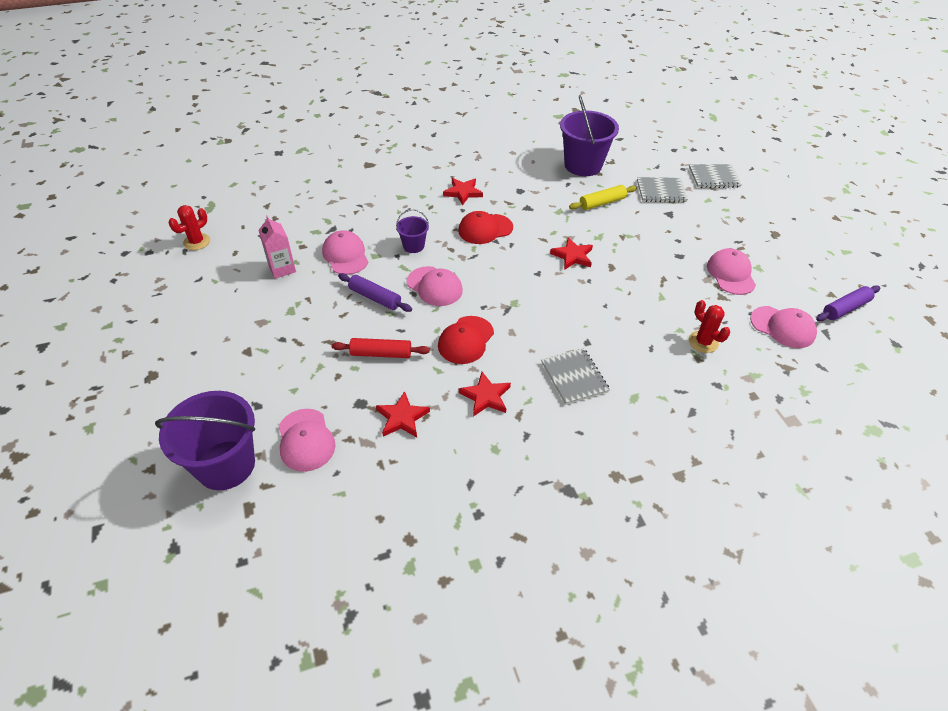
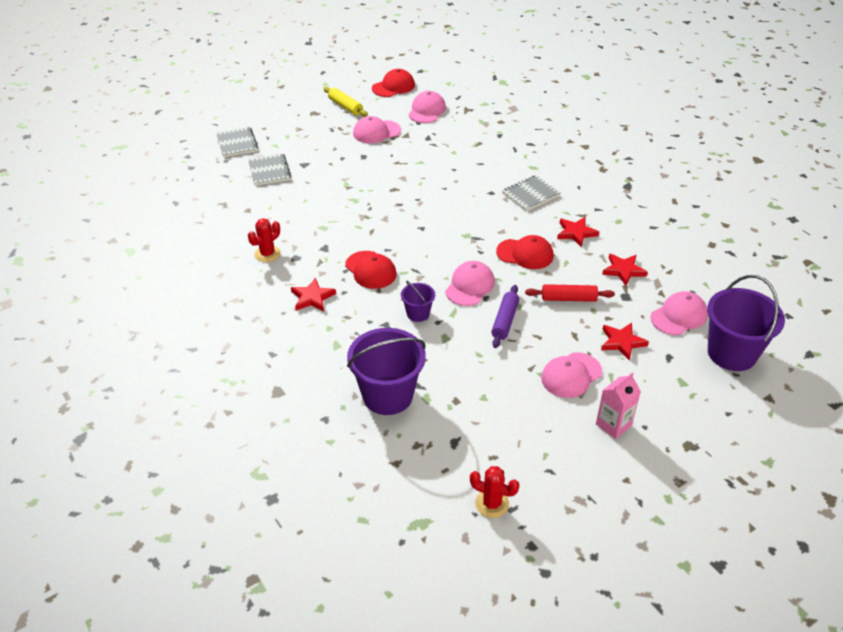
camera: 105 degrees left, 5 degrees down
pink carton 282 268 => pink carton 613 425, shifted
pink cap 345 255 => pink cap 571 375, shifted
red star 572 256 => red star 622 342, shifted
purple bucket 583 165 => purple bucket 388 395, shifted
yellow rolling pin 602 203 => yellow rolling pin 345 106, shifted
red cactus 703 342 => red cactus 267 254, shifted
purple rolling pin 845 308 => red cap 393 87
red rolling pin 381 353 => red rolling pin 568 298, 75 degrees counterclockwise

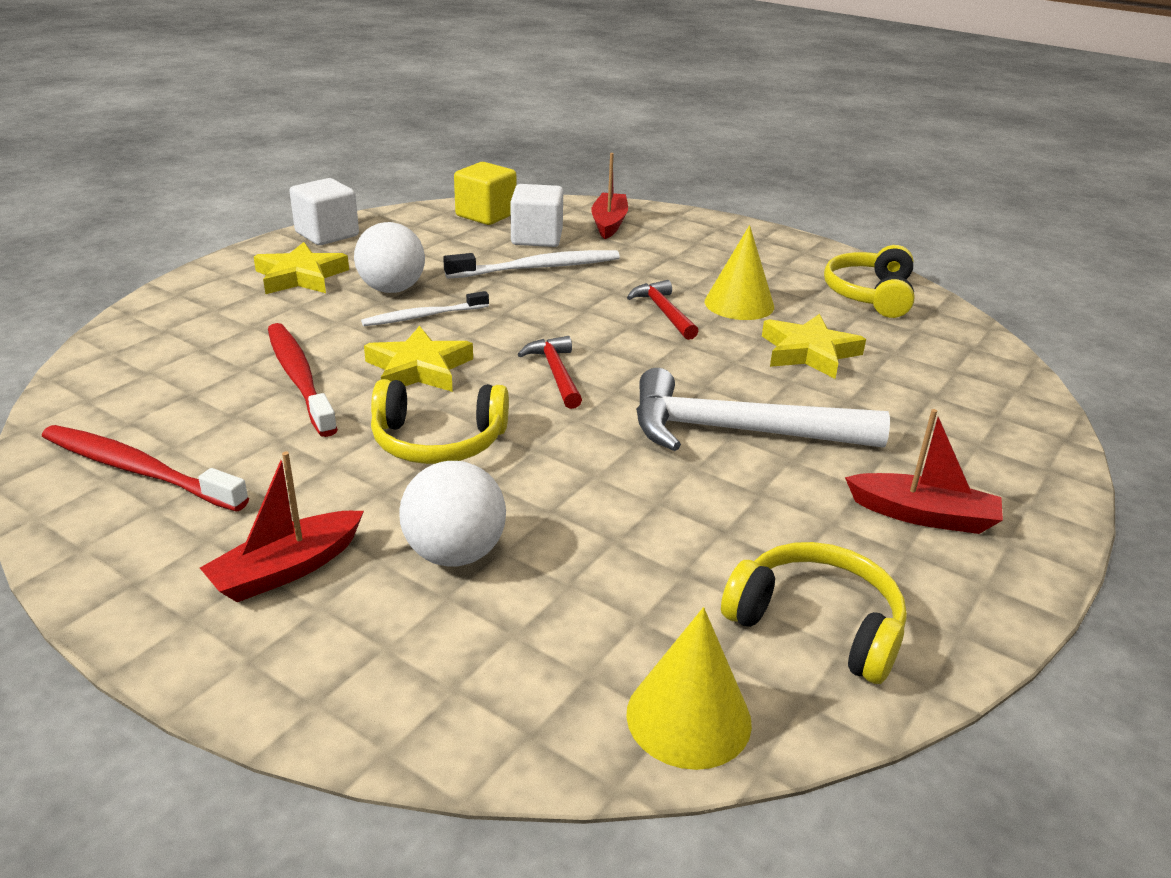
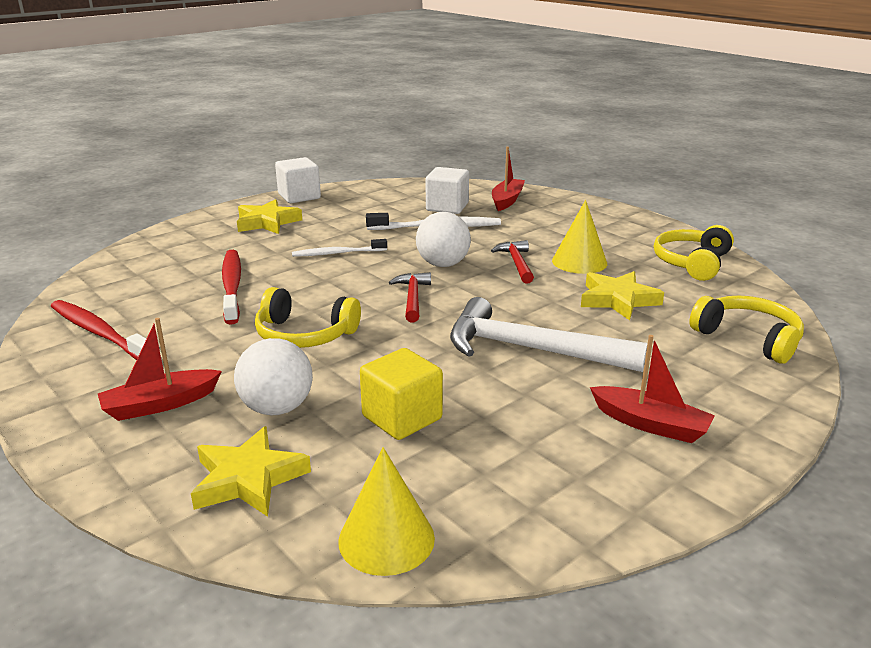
camera: 15 degrees right, 5 degrees down
white ball 392 289 => white ball 443 264, shifted
yellow star 419 369 => yellow star 248 479, shifted
yellow cube 486 215 => yellow cube 402 418, shifted
yellow headphones 817 624 => yellow headphones 748 338, shifted

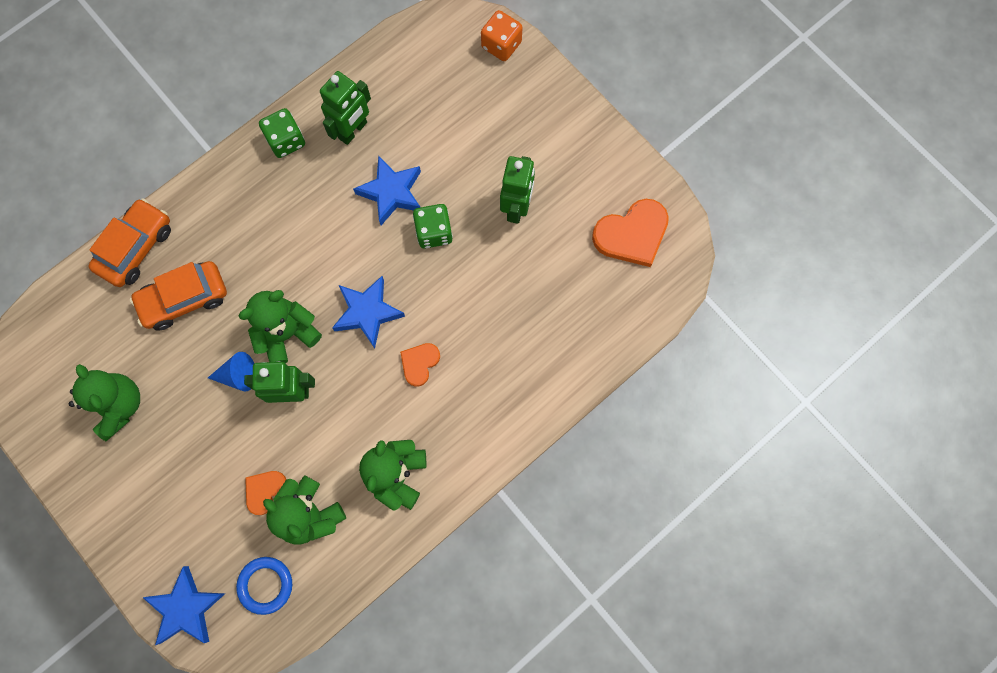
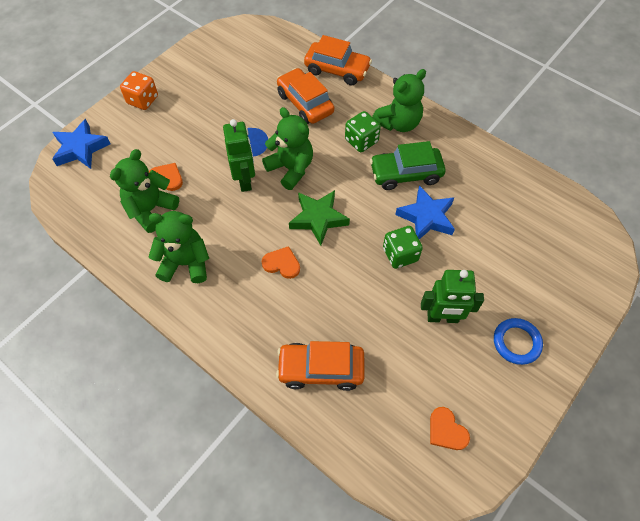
camera: 80 degrees right, 15 degrees down
green robot 353 130 => nothing
nothing => orange car 321 369
nothing => green car 405 174
green teddy bear 119 405 => green teddy bear 398 123, shifted
blue ring 265 585 => blue ring 516 342, shifted
green dice 286 141 => green dice 361 141, shifted
orange dice 501 45 => orange dice 142 100, shifted
blue star 368 312 => green star 318 219
orange heart 632 234 => orange heart 446 430, x0.56

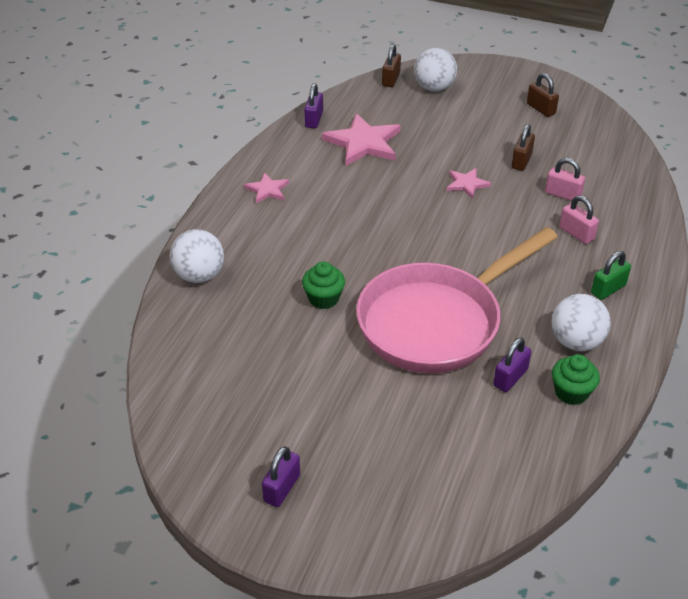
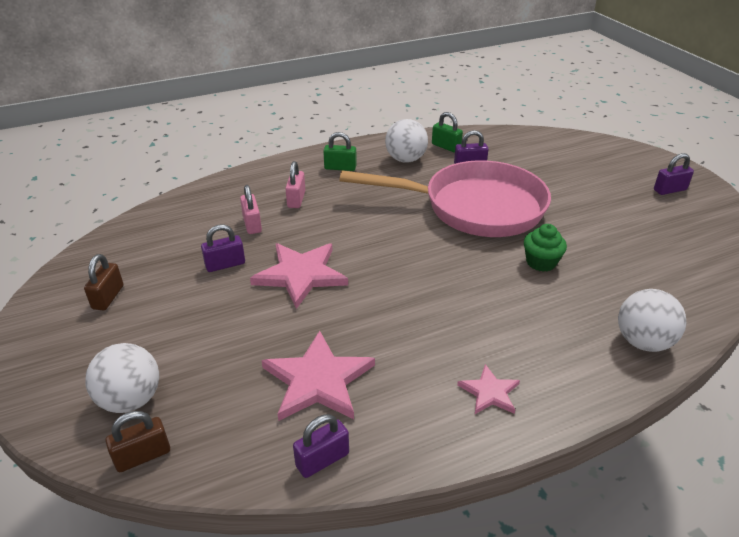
camera: 135 degrees left, 5 degrees down
green cupcake 571 392 => green padlock 446 147
brown padlock 521 161 => purple padlock 225 264
pink star 466 184 => pink star 301 275, x1.86

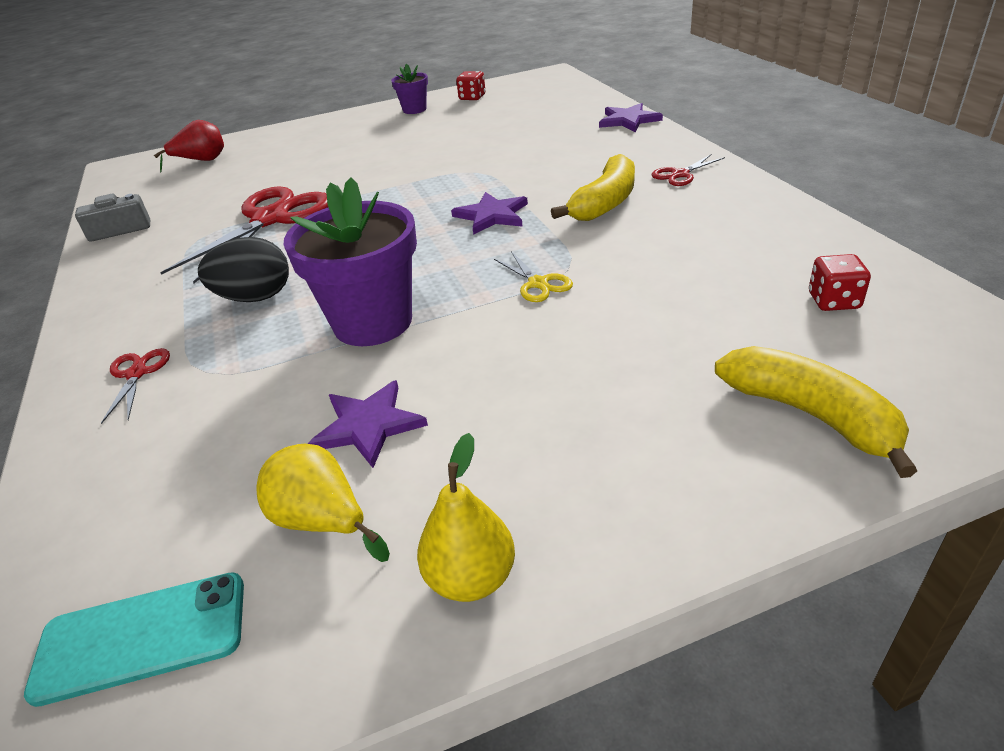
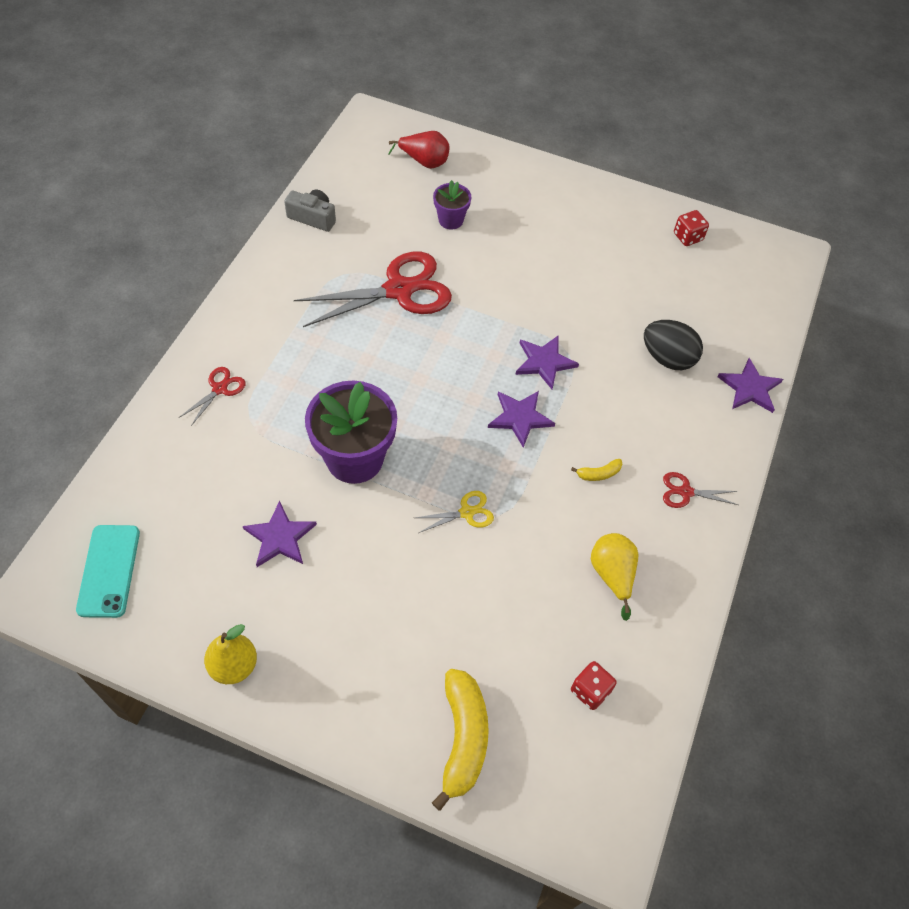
camera: 35 degrees right, 20 degrees up
nothing => purple star 544 362
black egg 255 297 => black egg 667 358, shifted
yellow pear 323 521 => yellow pear 612 575, shifted
purple flower pot 414 110 => purple flower pot 451 220, shifted
turquoise phone 142 637 => turquoise phone 109 570, 60 degrees clockwise
yellow scissors 538 283 => yellow scissors 466 512, 120 degrees counterclockwise
yellow banana 605 203 => yellow banana 598 474, x0.45

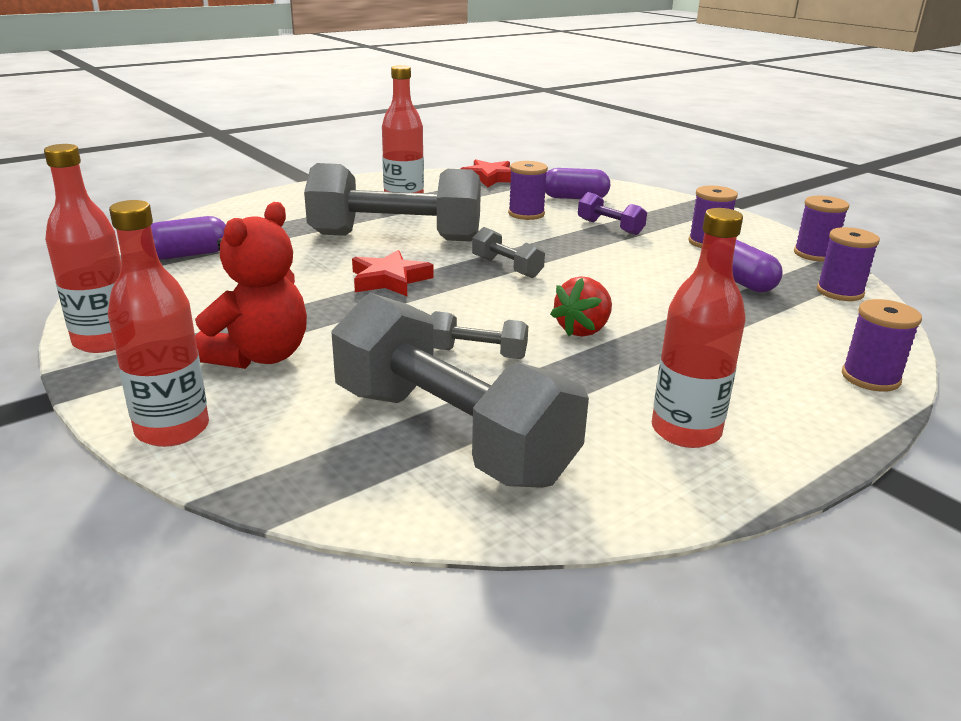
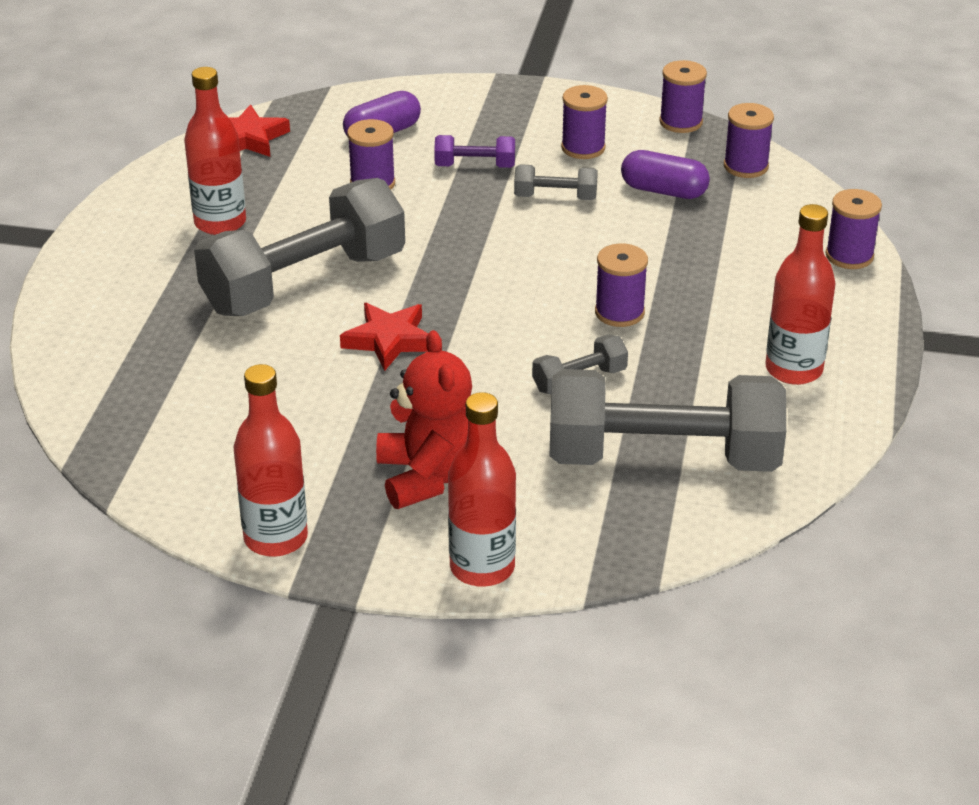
camera: 40 degrees left, 10 degrees up
purple capsule 188 254 => nothing
grey dumbbell 506 267 => grey dumbbell 555 197, shifted
red strawberry 583 330 => purple spool 619 312

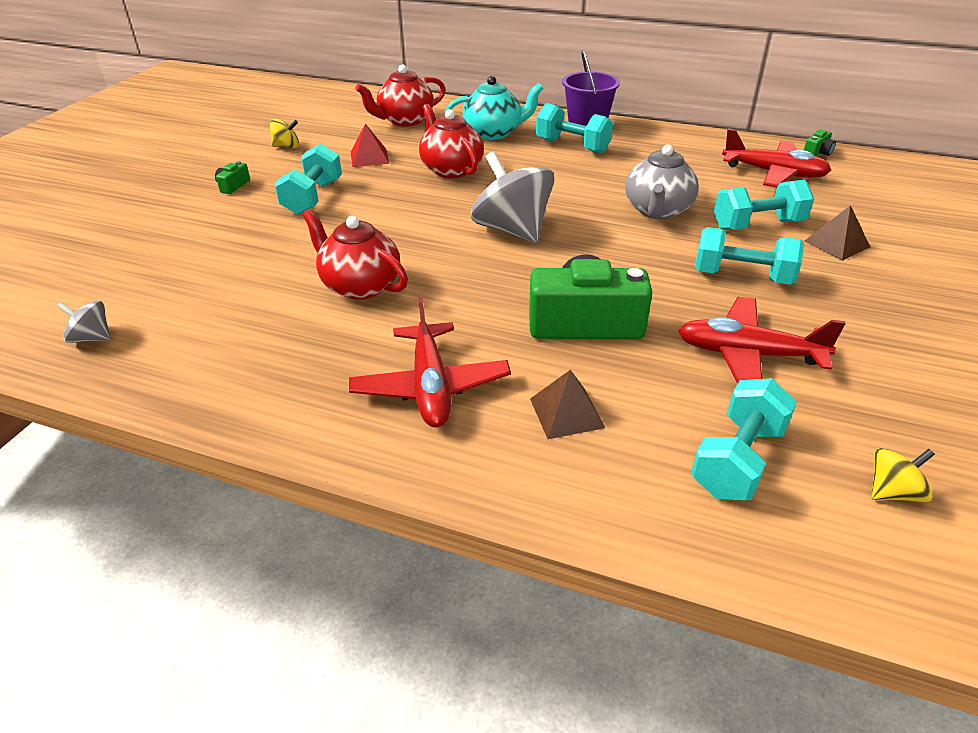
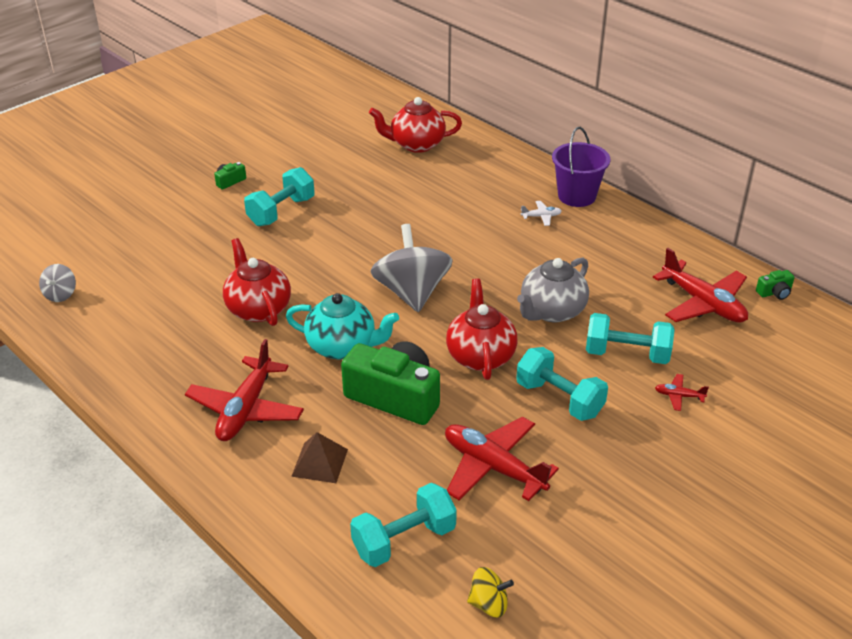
camera: 25 degrees right, 0 degrees up
yellow spinning top 286 146 => nothing
red pyramid 369 157 => nothing
red teapot 451 169 => red teapot 480 356, shifted
turquoise teapot 494 133 => turquoise teapot 343 346, shifted
turquoise dumbbell 572 146 => white plane 541 216
brown pyramid 837 244 => red plane 679 396
grey spinning top 92 338 => grey spinning top 60 294, 120 degrees counterclockwise

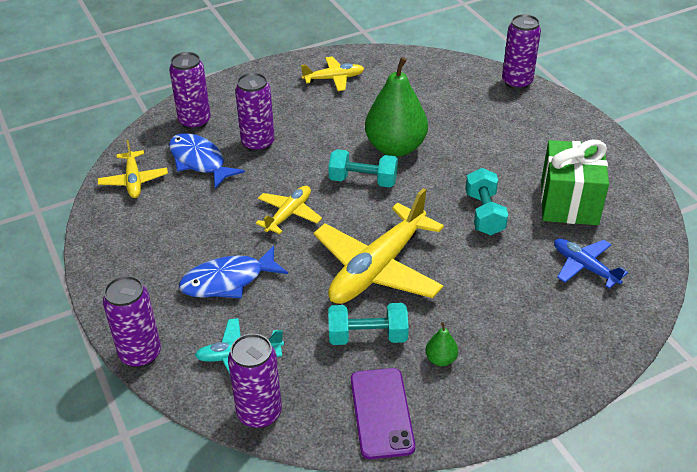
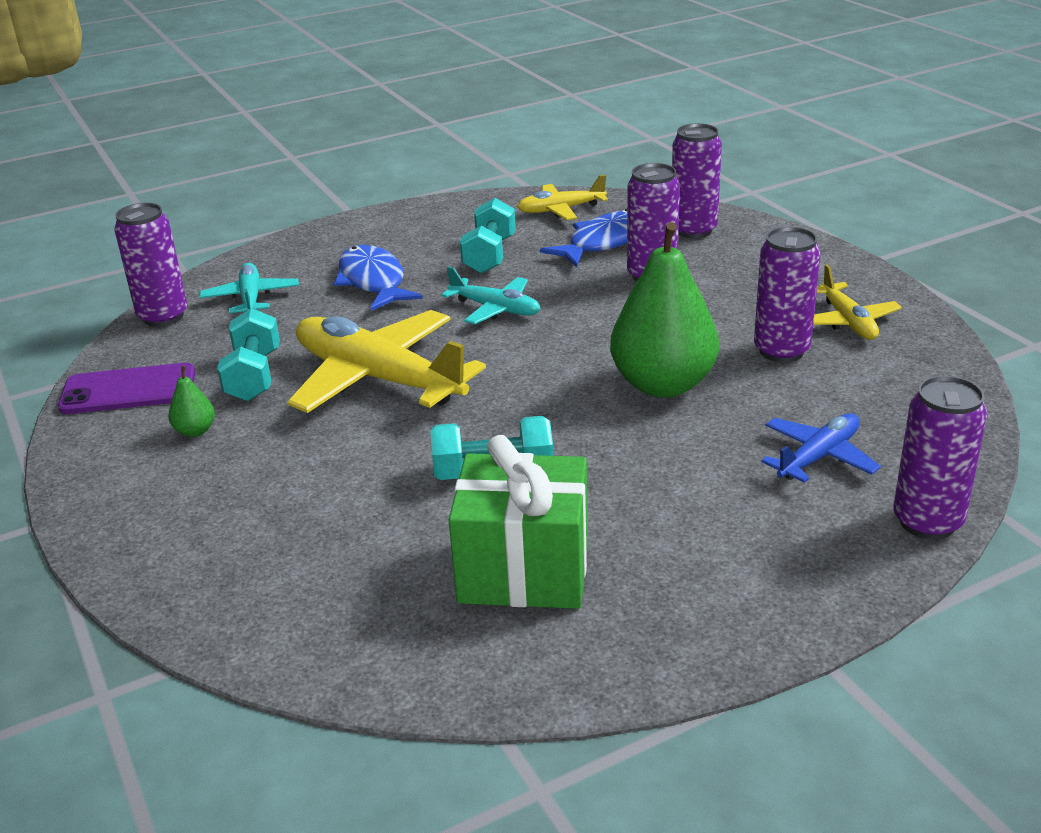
camera: 90 degrees right, 10 degrees down
purple can 140 354 => purple can 781 351, shifted
turquoise dumbbell 363 181 => turquoise dumbbell 489 255, shifted
blue plane 584 267 => blue plane 819 457, shifted
yellow plane 289 214 => turquoise plane 495 309

